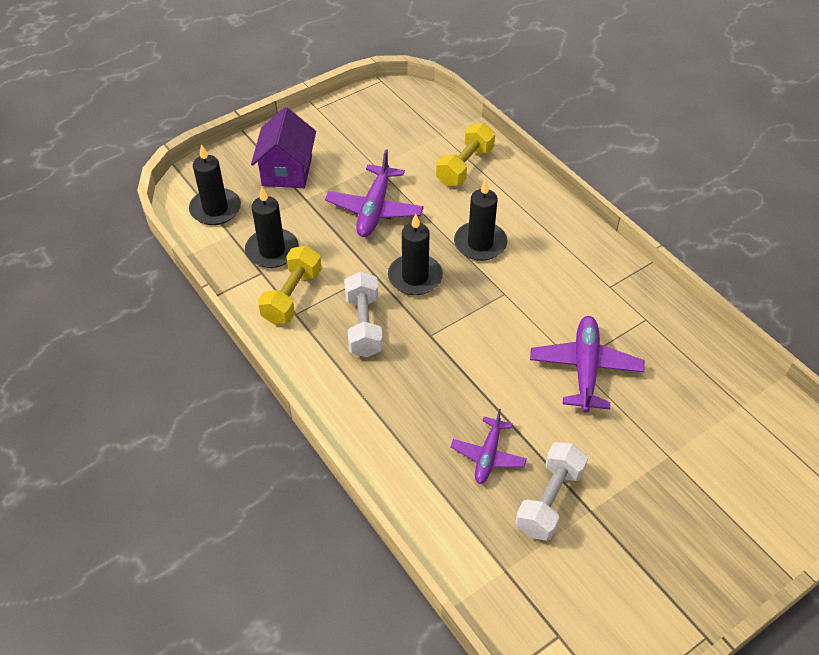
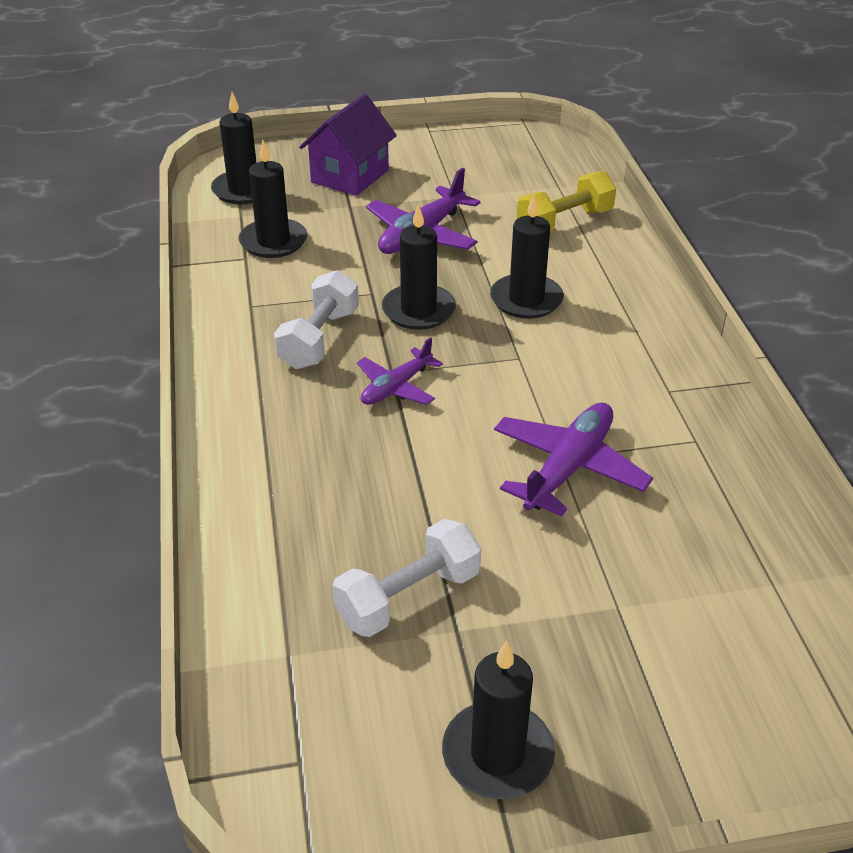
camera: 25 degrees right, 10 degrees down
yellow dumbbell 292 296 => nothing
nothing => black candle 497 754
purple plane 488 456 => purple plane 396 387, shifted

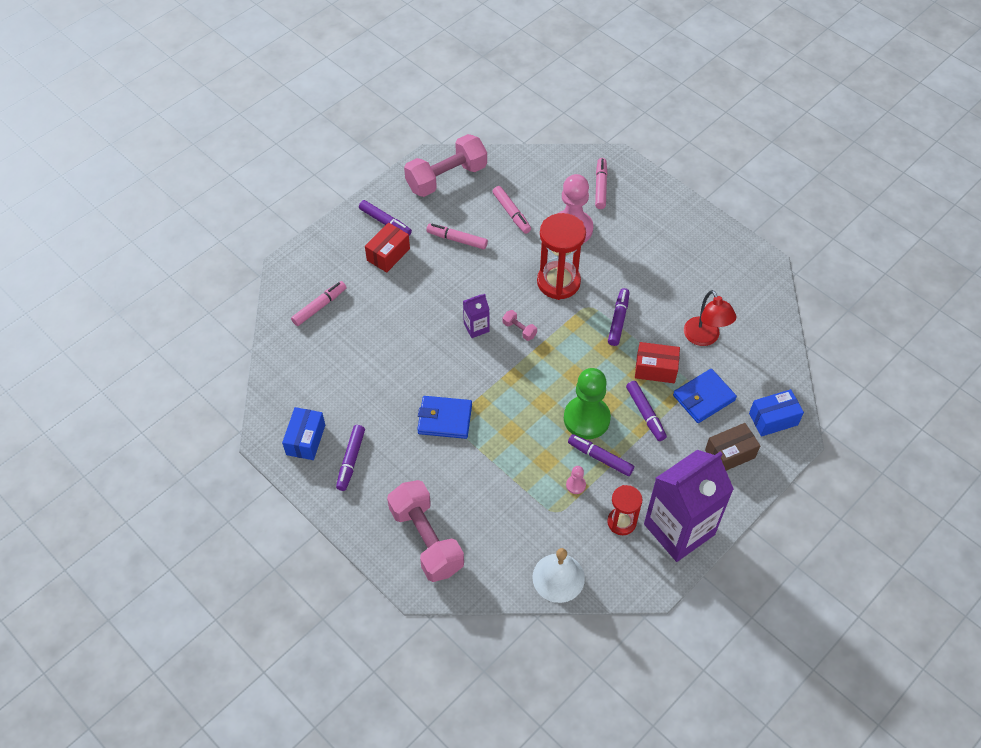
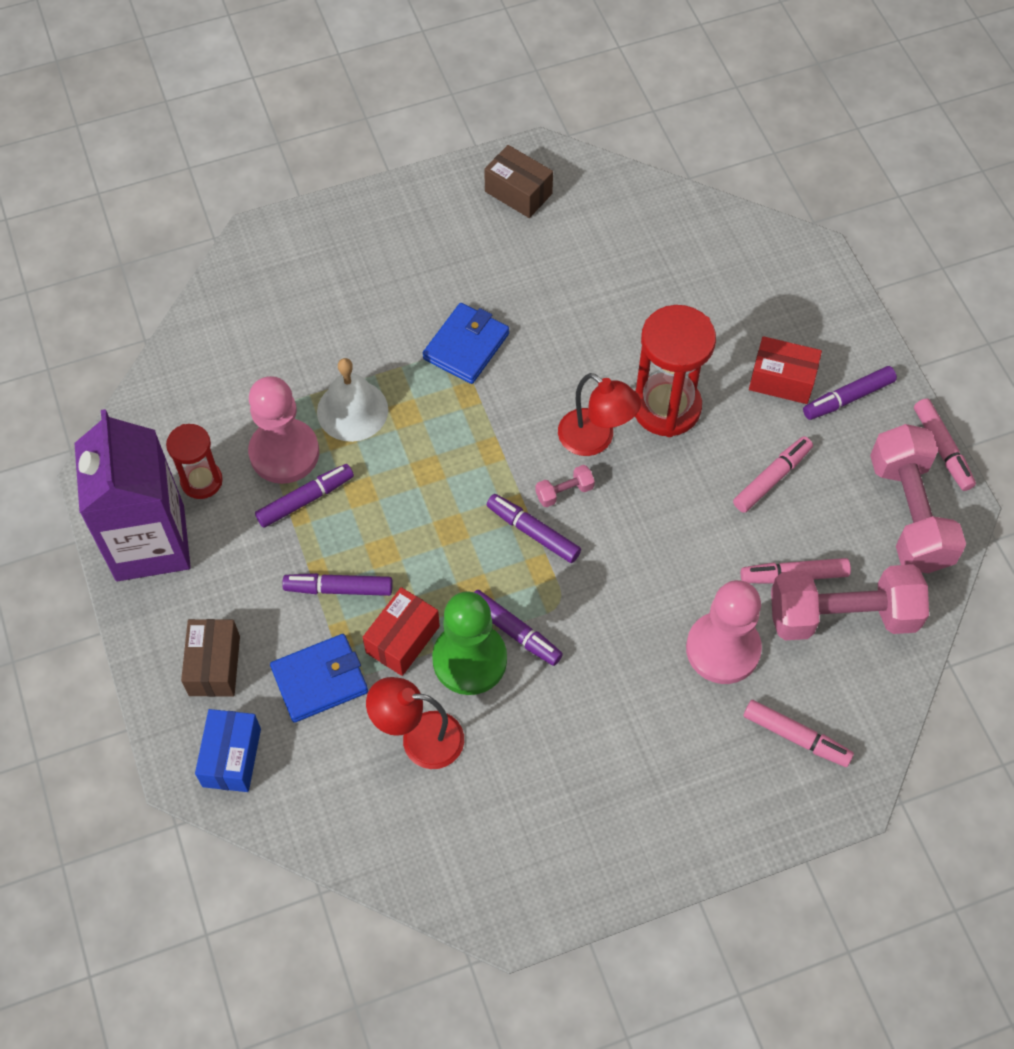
camera: 115 degrees right, 5 degrees up
pink marker 319 307 => pink marker 942 448, shifted
purple marker 351 460 => purple marker 533 532, shifted
pink dumbbell 426 539 => pink dumbbell 842 616, shifted
white bell 558 577 => white bell 352 410, shifted
red hourglass 558 282 => red hourglass 666 407, shifted
green pawn 586 419 => green pawn 469 660, shifted
purple carton 476 327 => red lamp 595 439
blue box 306 440 => brown box 518 193
red box 388 254 => red box 782 380, 45 degrees counterclockwise
blue wallet 703 398 => blue wallet 320 680, 75 degrees clockwise
pink pawn 575 485 => pink pawn 284 453, x2.44

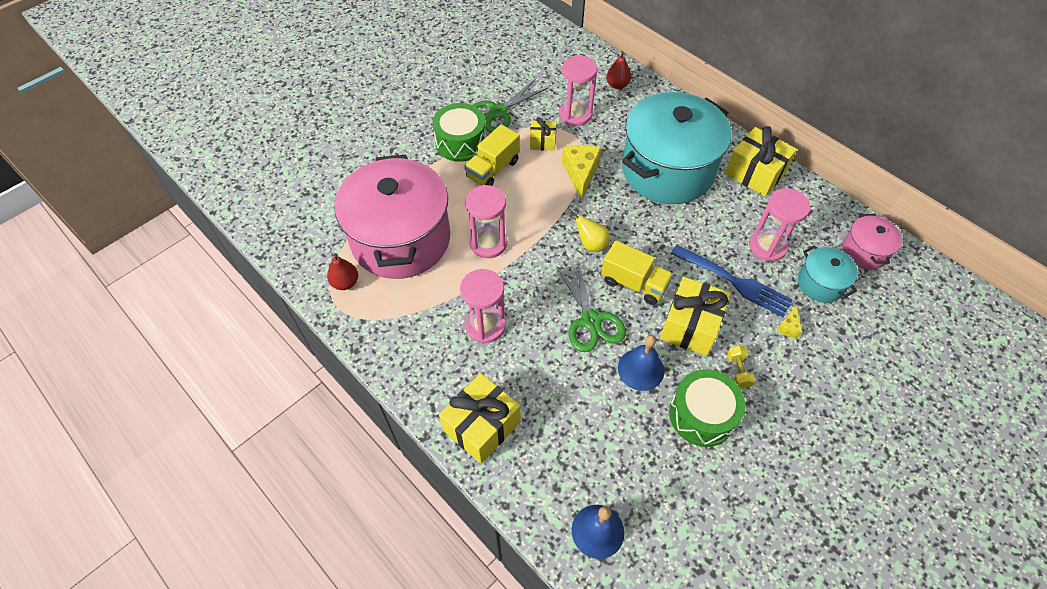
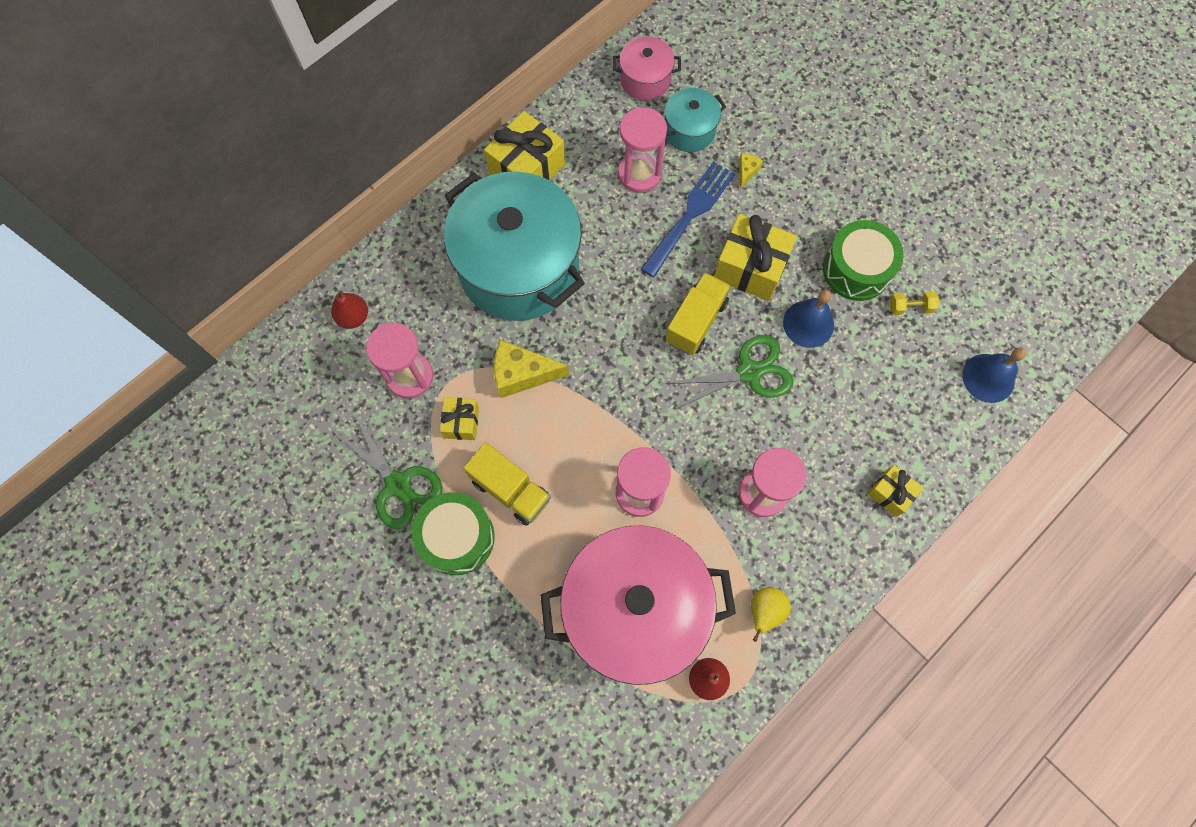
camera: 90 degrees left, 15 degrees up
yellow pear 591 244 => yellow pear 764 611, shifted
yellow dumbbell 738 371 => yellow dumbbell 910 307, shifted
yellow cheese 788 327 => yellow cheese 746 171, 90 degrees counterclockwise
yellow gift 481 426 => yellow gift 890 493, x0.55

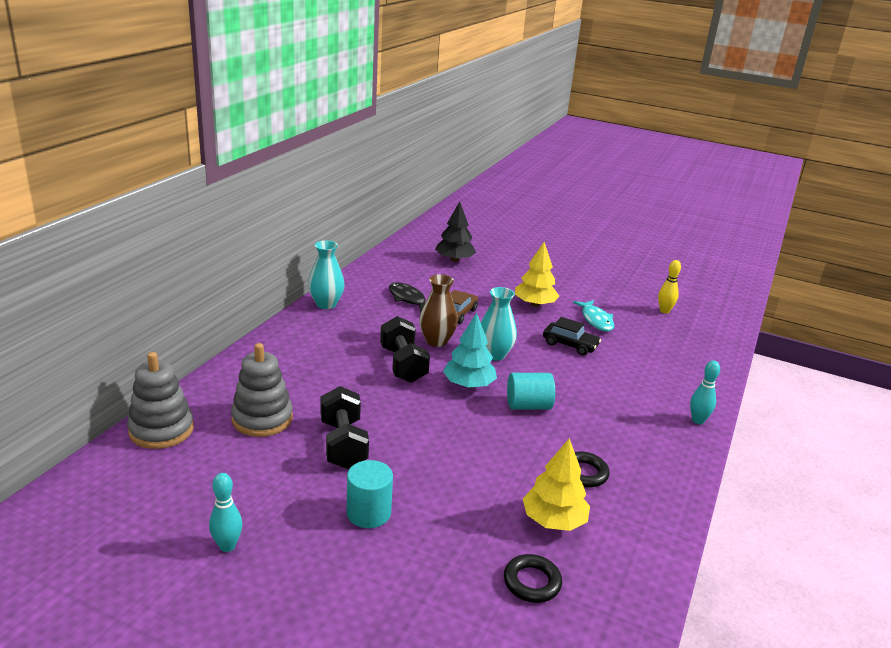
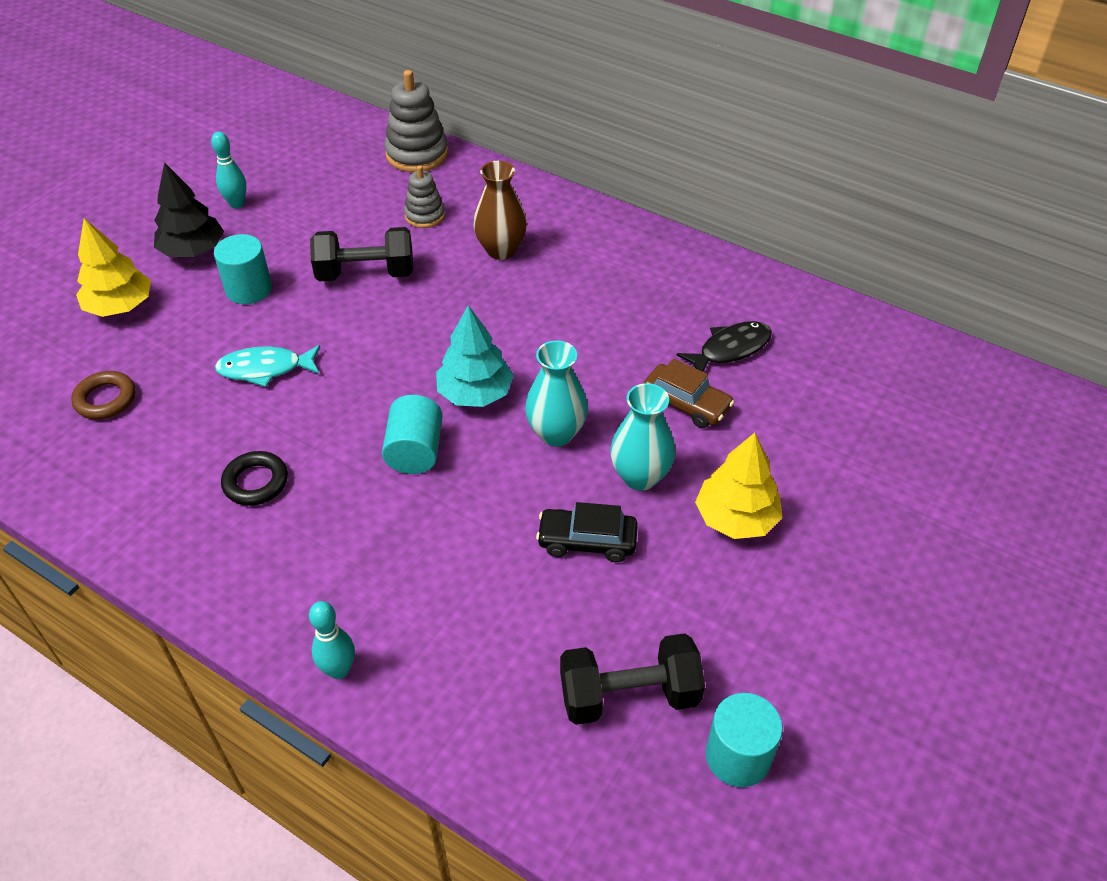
camera: 100 degrees right, 20 degrees up
turquoise vase 326 304 => turquoise vase 640 476, shifted
black dumbbell 403 365 => black dumbbell 629 695, shifted
brown vase 436 341 => brown vase 501 250, shifted
black tree 454 260 => black tree 193 251, shifted
yellow tree 553 520 => yellow tree 120 306, shifted
turquoise fish 596 320 => turquoise fish 265 369, shifted
yellow bowling pin 664 311 => turquoise cylinder 738 756
black ring 532 582 => brown ring 105 399
black car 570 345 => black car 587 541, 60 degrees clockwise
grey stacking toy 262 419 => grey stacking toy 425 216, x0.60

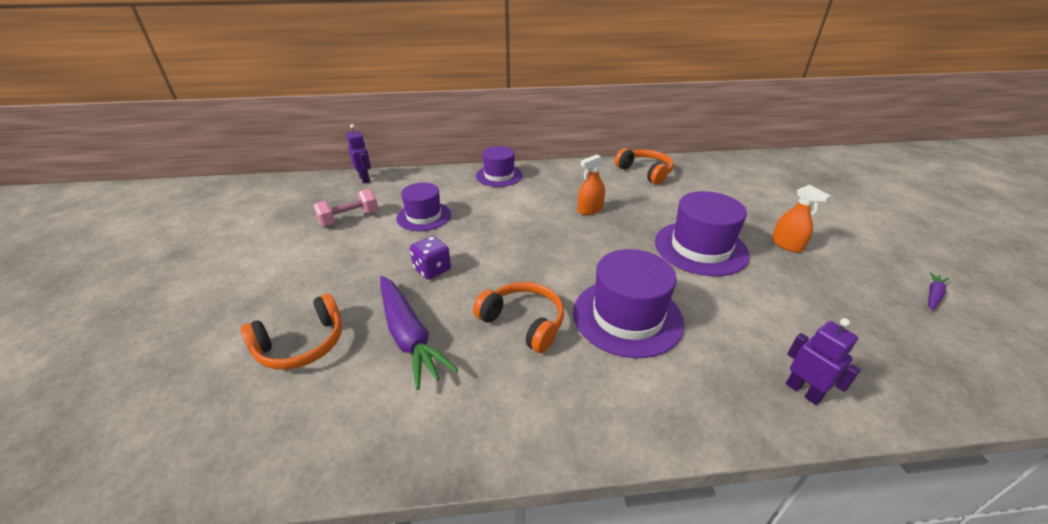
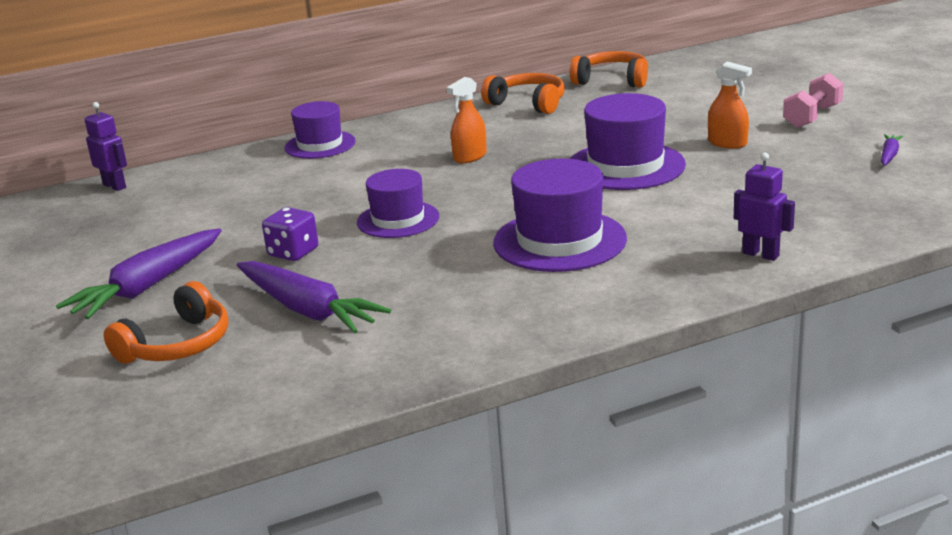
camera: 15 degrees left, 10 degrees down
nothing => purple carrot 148 286
pink dumbbell 349 218 => pink dumbbell 812 117, shifted
purple hat 424 216 => purple hat 398 219, shifted
orange headphones 523 322 => orange headphones 612 80, shifted

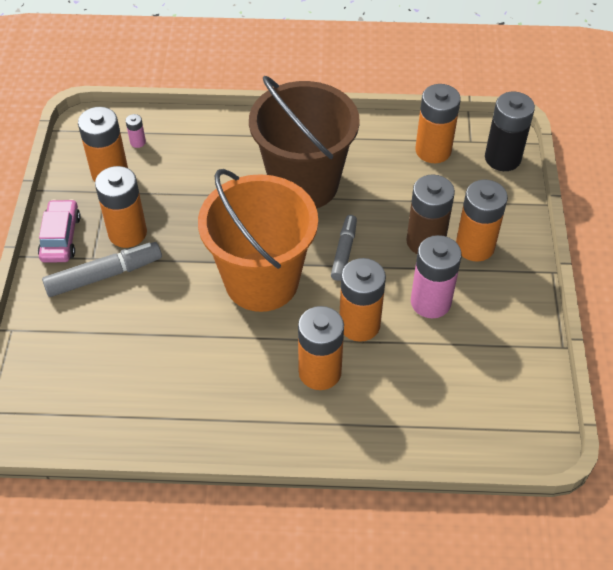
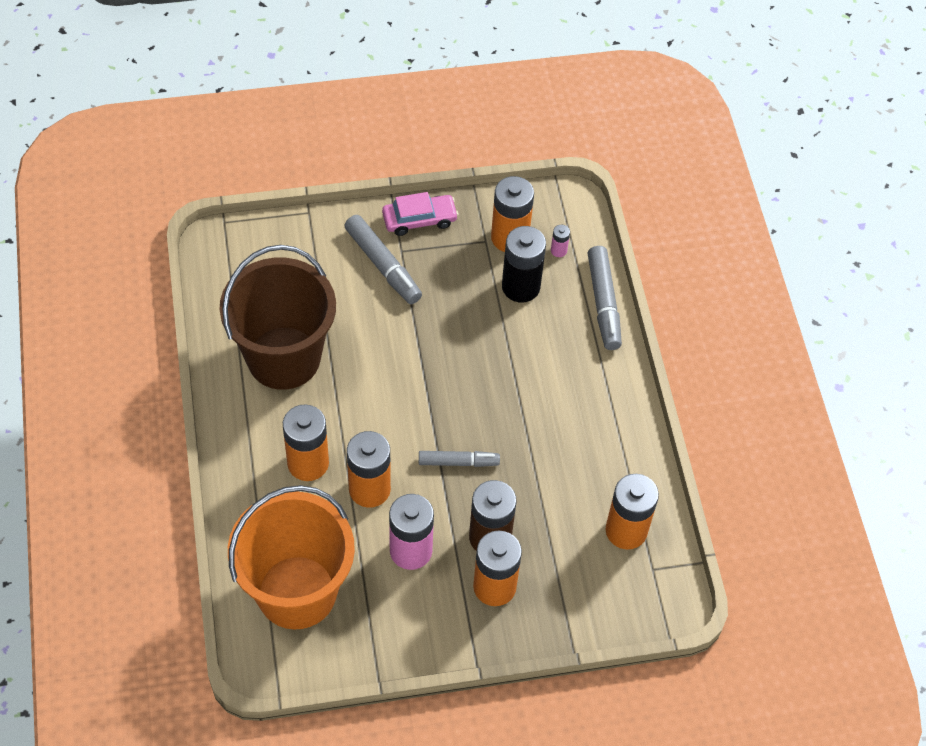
camera: 75 degrees right, 5 degrees up
orange battery 127 233 => nothing
nothing => grey marker 603 303
orange bucket 261 281 => orange bucket 296 592, shifted
brown bucket 304 184 => brown bucket 283 358, shifted
black battery 502 158 => black battery 520 287, shifted

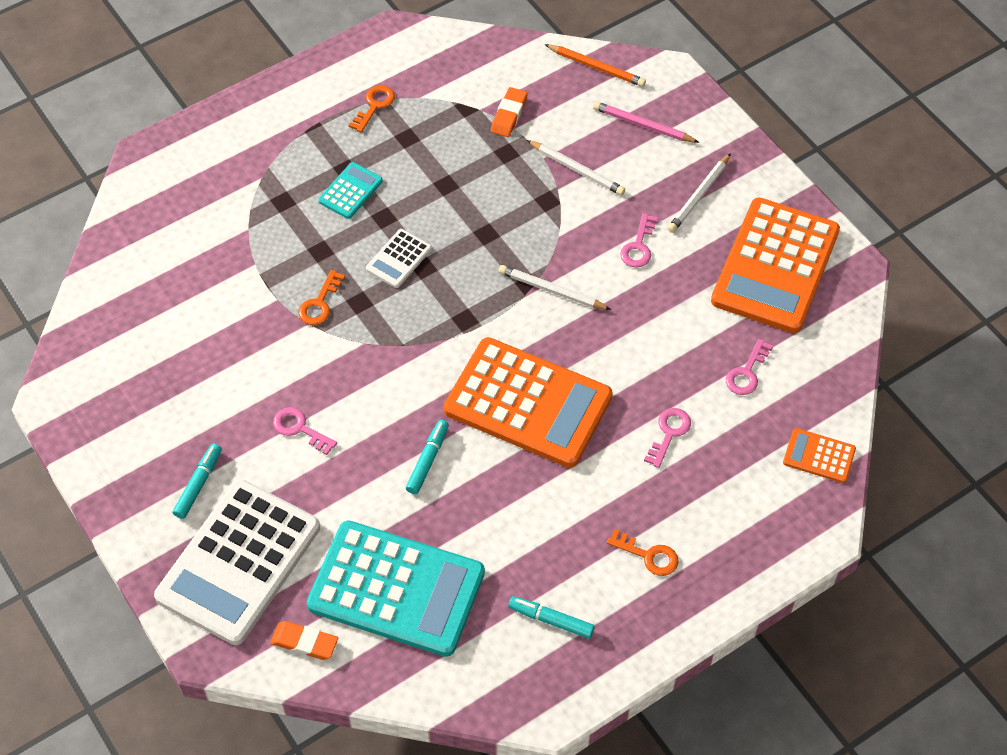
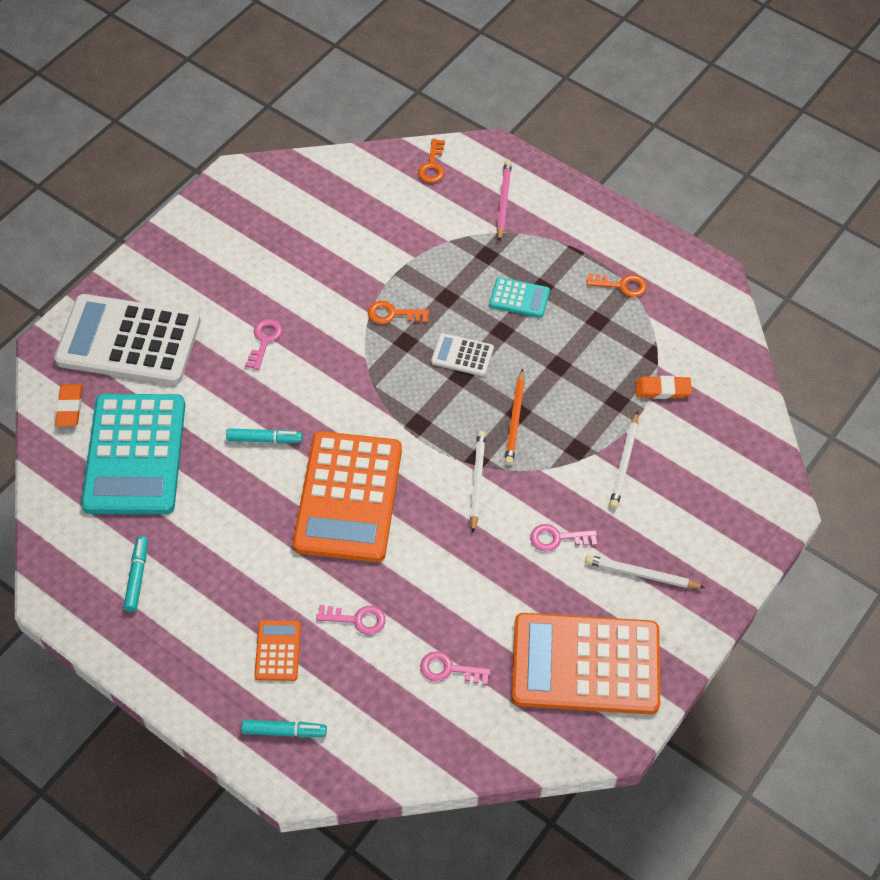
camera: 70 degrees right, 0 degrees up
turquoise marker 198 484 => turquoise marker 284 731, shifted
orange pencil 596 67 => orange pencil 515 420, shifted
pink pencil 642 125 => pink pencil 503 201, shifted
orange key 648 555 => orange key 432 166, shifted
orange calculator 819 456 => orange calculator 277 651, shifted

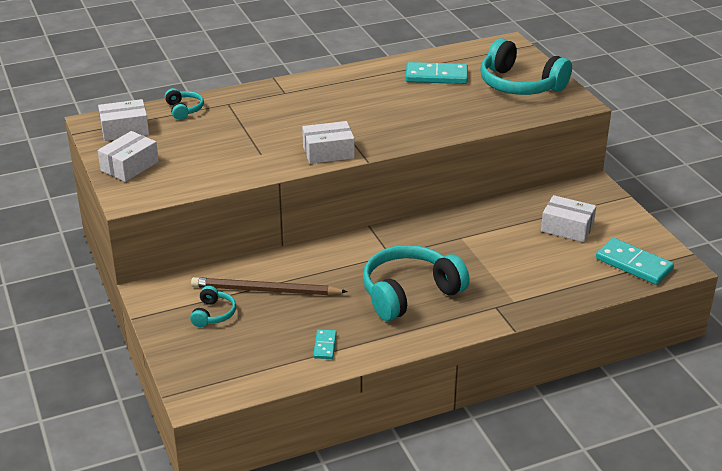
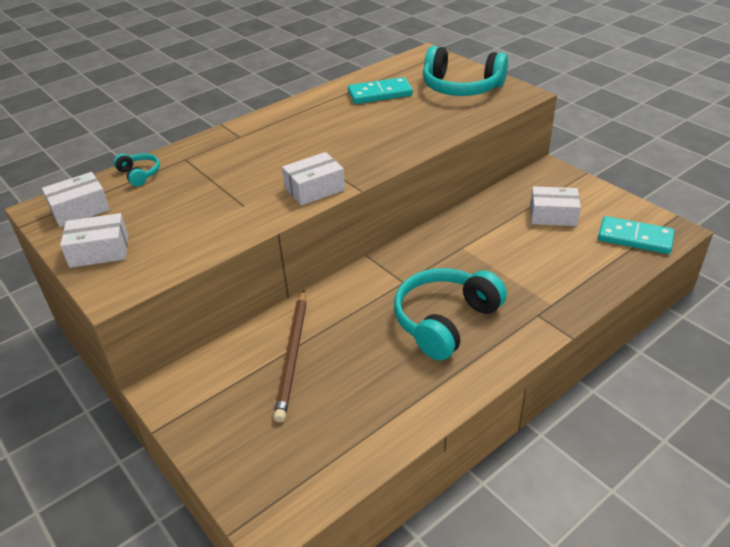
camera: 15 degrees left, 5 degrees up
turquoise headphones 213 314 => nothing
turquoise domino 325 346 => nothing
white box 129 166 => white box 99 251, 60 degrees clockwise
brown pencil 265 290 => brown pencil 292 355, 75 degrees counterclockwise

